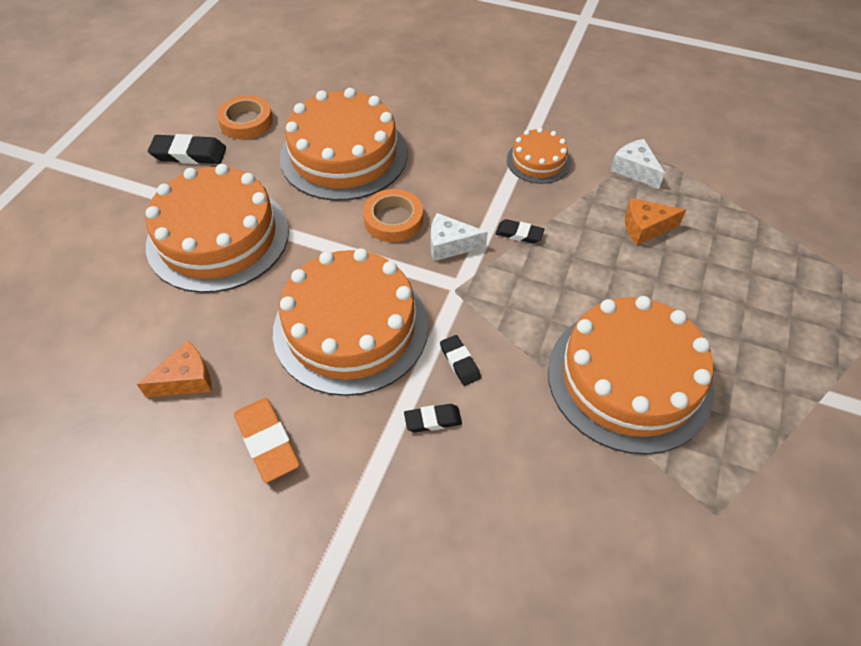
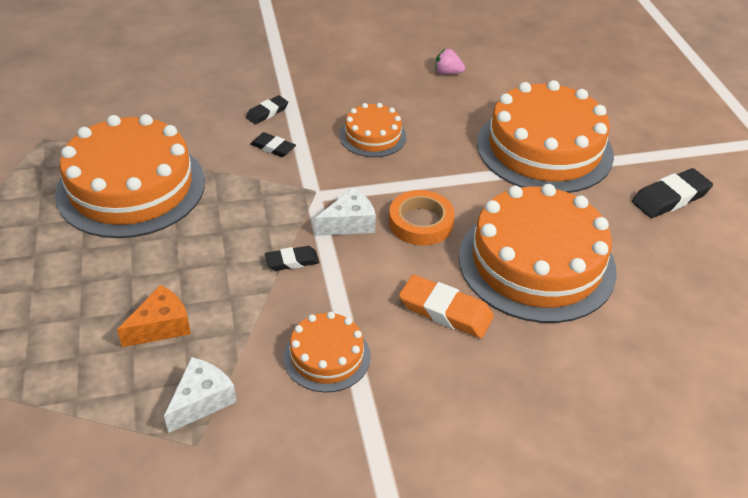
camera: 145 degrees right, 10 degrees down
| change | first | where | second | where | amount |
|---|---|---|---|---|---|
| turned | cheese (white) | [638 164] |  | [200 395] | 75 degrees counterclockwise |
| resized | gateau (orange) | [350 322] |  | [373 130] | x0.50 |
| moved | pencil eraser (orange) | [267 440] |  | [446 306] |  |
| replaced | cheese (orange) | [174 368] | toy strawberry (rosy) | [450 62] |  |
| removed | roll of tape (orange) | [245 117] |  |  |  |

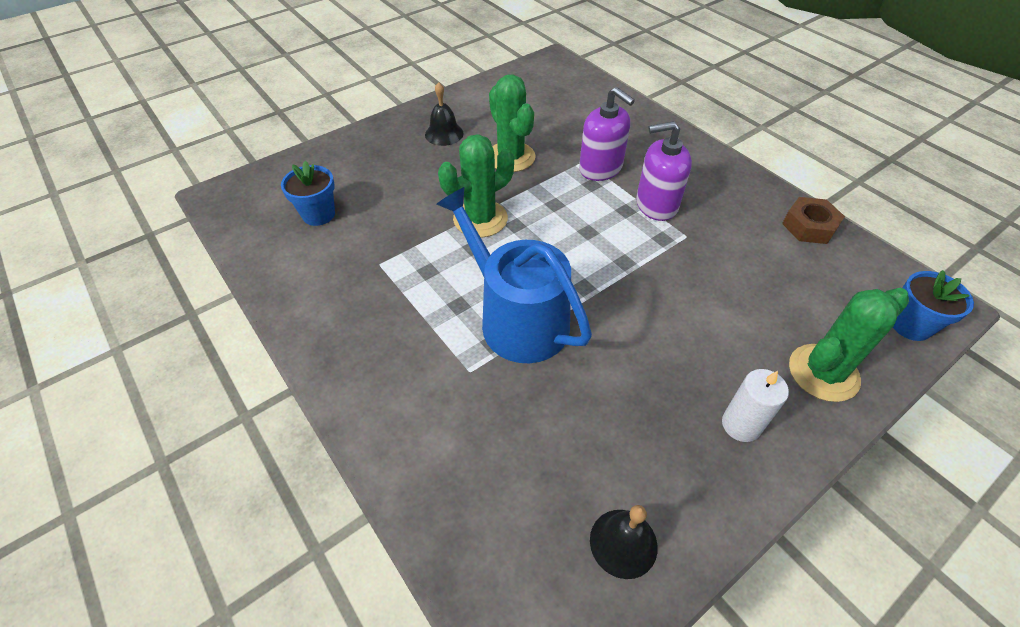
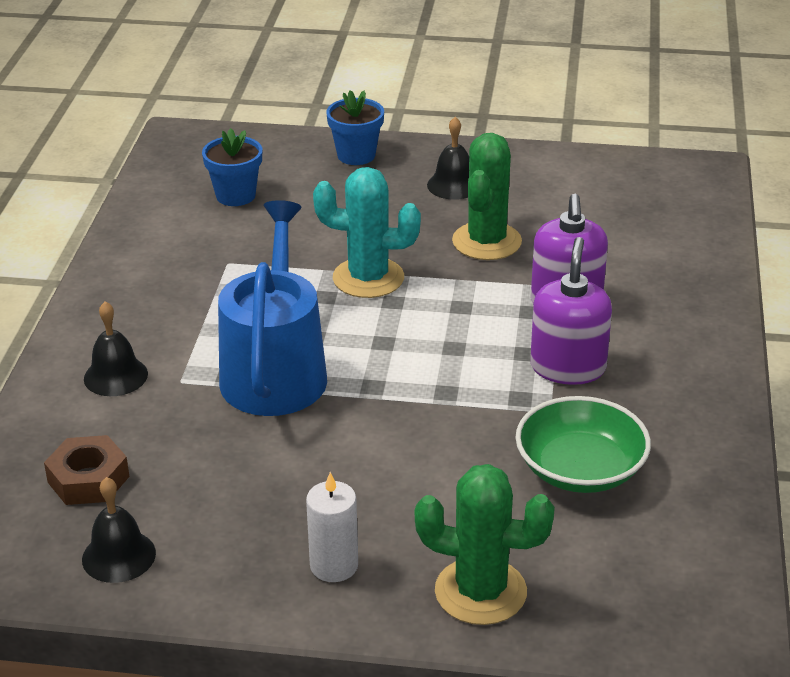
camera: 45 degrees right, 15 degrees down
| change | first | where | second | where | amount |
|---|---|---|---|---|---|
| moved | hex nut (brown) | [813 220] |  | [86 470] |  |
| added |  |  | hand bell (black) | [116 348] |  |
| recoloured | saguaro cactus (green) | [476 186] | saguaro cactus (teal) | [367 232] |  |
| moved | plant pot (blue) | [933 305] |  | [355 127] |  |
| added |  |  | bowl (green) | [583 444] |  |
| turned | soap dispenser (purple) | [664 171] |  | [571 311] | 60 degrees clockwise |

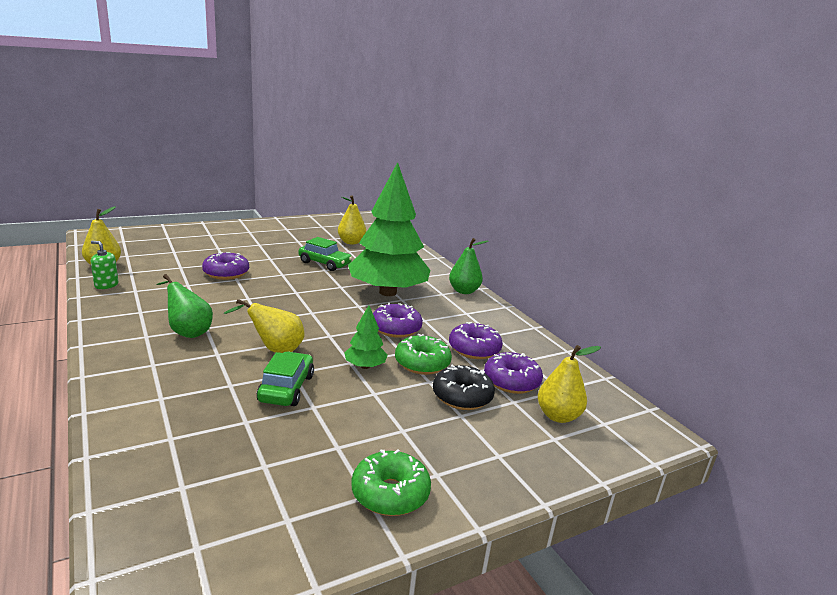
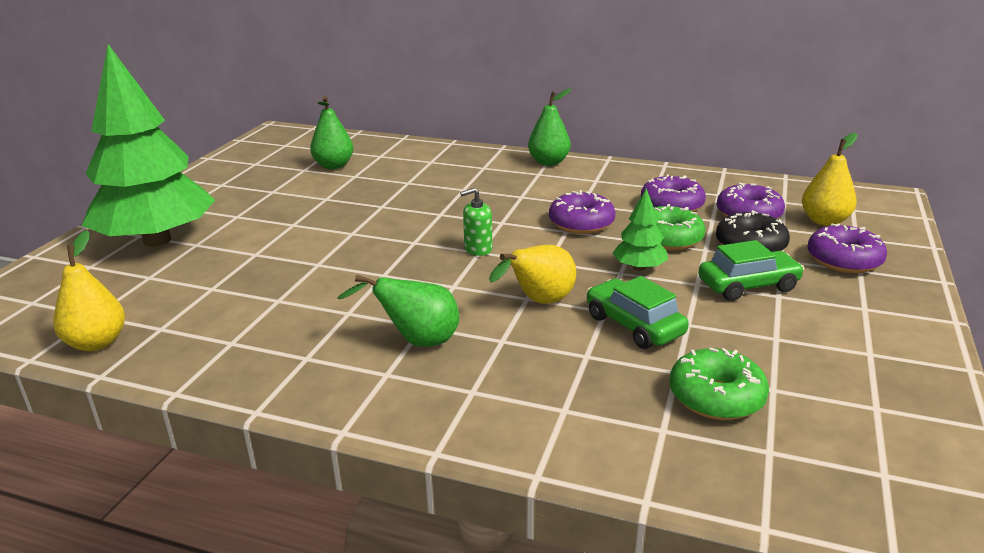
camera: 40 degrees left, 5 degrees up
| change | first | where | second | where | amount |
|---|---|---|---|---|---|
| moved | tree (green) | [389 229] |  | [148 145] |  |
| recoloured | pear (yellow) | [352 220] | pear (green) | [332 132] |  |
| moved | soap dispenser (green) | [105 265] |  | [476 222] |  |
| moved | doughnut (green) | [391 482] |  | [719 384] |  |
| moved | car (green) | [325 254] |  | [751 270] |  |
| moved | doughnut (purple) | [225 266] |  | [847 248] |  |

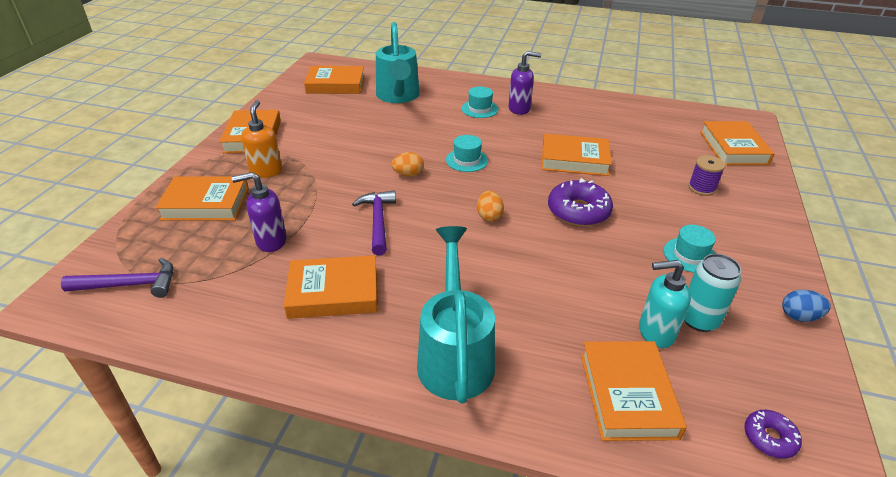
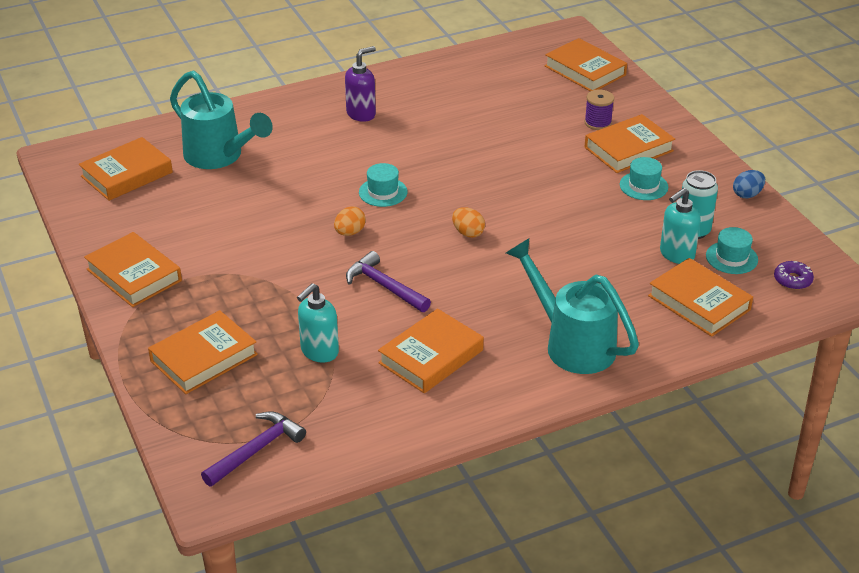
camera: 40 degrees left, 0 degrees up
| change | first | where | second | where | amount |
|---|---|---|---|---|---|
| recoloured | soap dispenser (purple) | [259 212] | soap dispenser (teal) | [318 322] |  |
| moved | hardcover (orange) | [577 155] |  | [630 143] |  |
| moved | top hat (teal) | [480 102] |  | [732 250] |  |
| removed | soap dispenser (orange) | [261 139] |  |  |  |
| removed | doughnut (purple) | [580 202] |  |  |  |

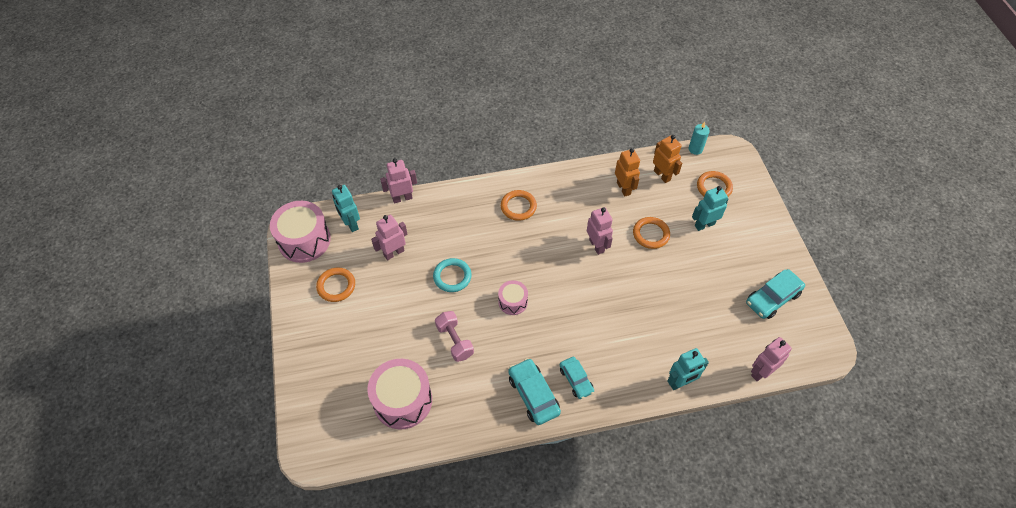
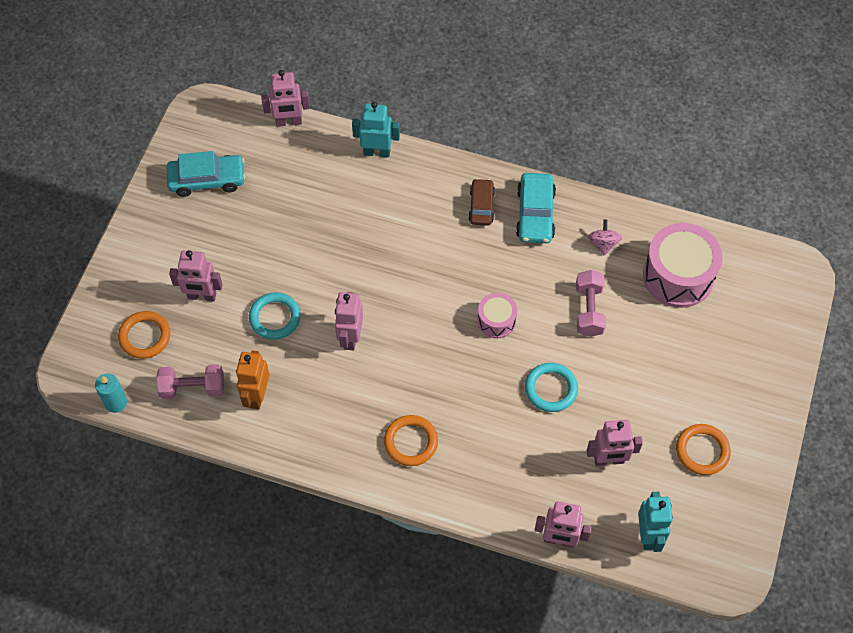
camera: 150 degrees left, 5 degrees up
| change | first | where | second | where | amount |
|---|---|---|---|---|---|
| replaced | robot (orange) | [667 159] | free weight (rosy) | [190 381] |  |
| recoloured | robot (teal) | [710 208] | robot (rosy) | [196 276] |  |
| recoloured | ring (orange) | [651 233] | ring (teal) | [275 316] |  |
| recoloured | car (teal) | [577 378] | car (brown) | [481 202] |  |
| added |  |  | whirligig (rosy) | [605 238] |  |
| removed | drum (rosy) | [300 232] |  |  |  |

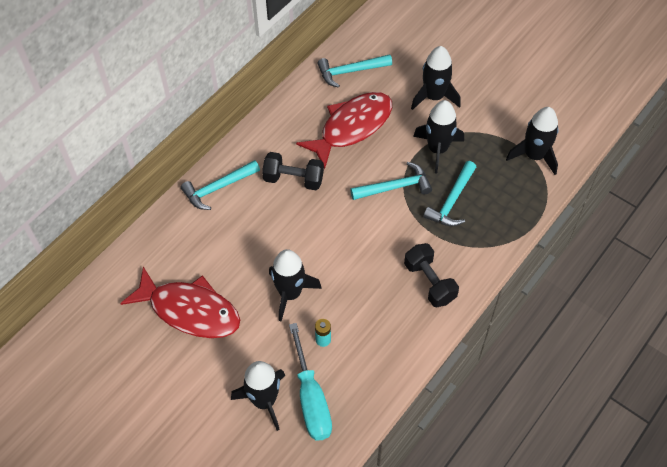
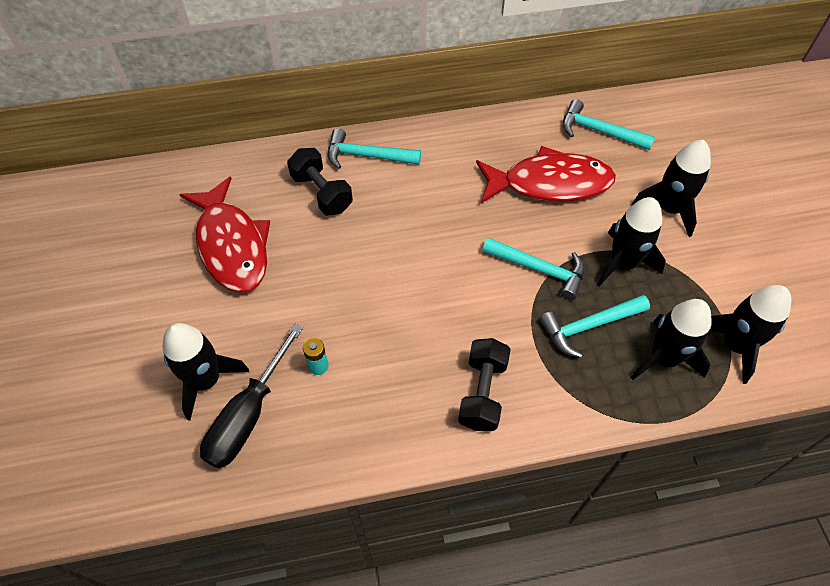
camera: 40 degrees right, 0 degrees up
| change | first | where | second | where | amount |
|---|---|---|---|---|---|
| recoloured | flat screwdriver (teal) | [310 382] | flat screwdriver (black) | [251 395] |  |
| moved | free weight (black) | [293 171] |  | [320 181] |  |
| moved | spaceship (black) | [295 285] |  | [671 339] |  |

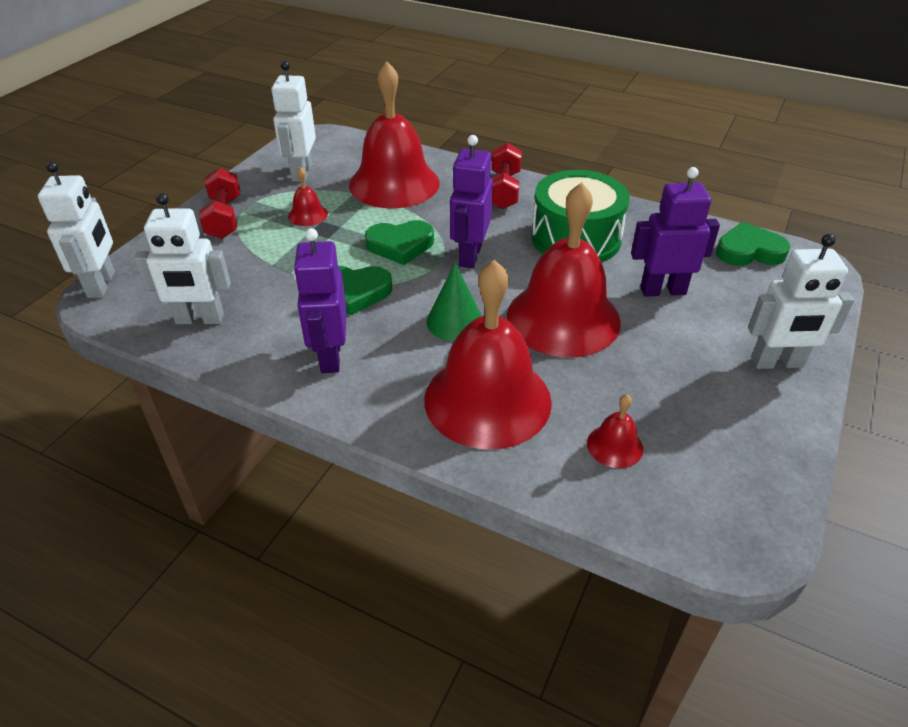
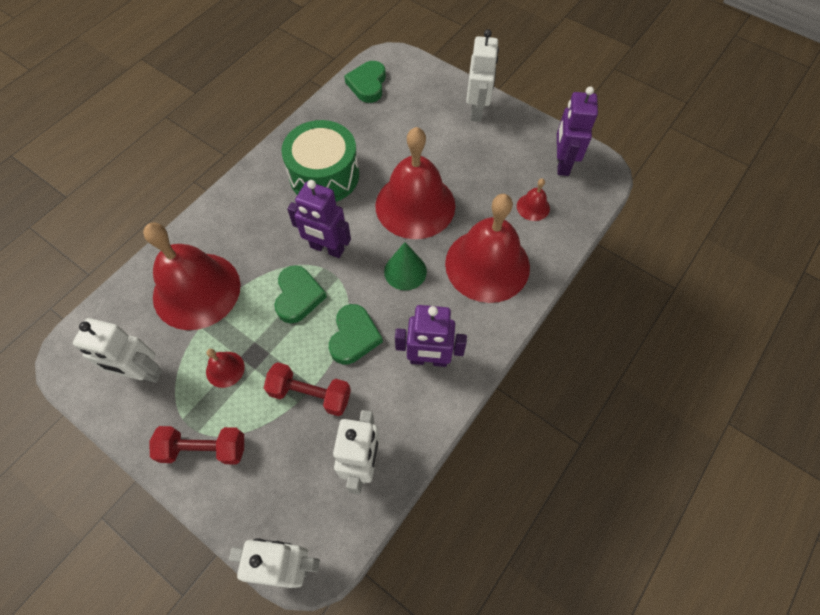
camera: 80 degrees left, 20 degrees up
| change | first | where | second | where | amount |
|---|---|---|---|---|---|
| moved | free weight (scarlet) | [506 176] |  | [307 389] |  |
| moved | robot (purple) | [675 232] |  | [577 131] |  |

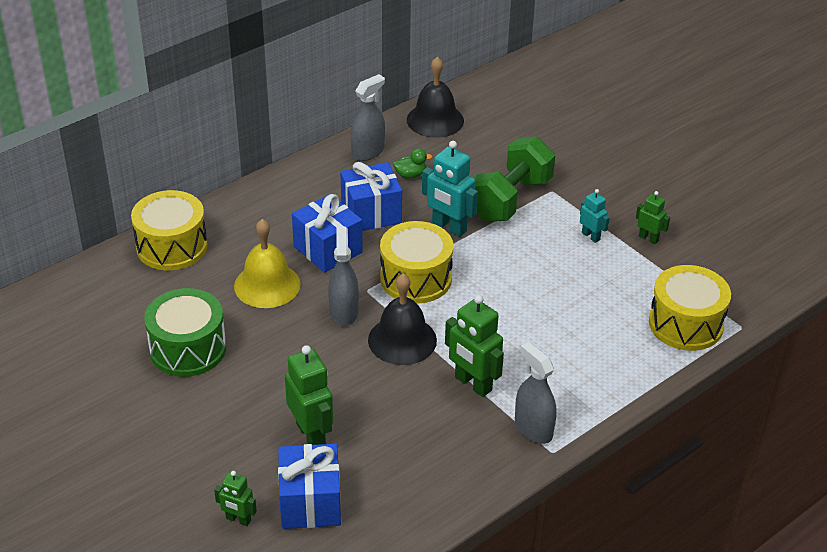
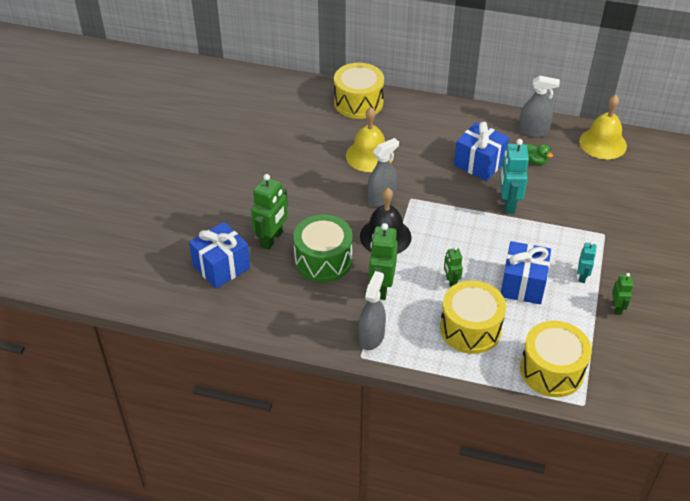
camera: 55 degrees right, 5 degrees up
| change | first | where | second | where | amount |
|---|---|---|---|---|---|
| moved | drum (green) | [185 332] |  | [323 248] |  |
| moved | drum (yellow) | [416 262] |  | [473 317] |  |
| moved | robot (green) | [235 498] |  | [453 267] |  |
| moved | wrapped gift (blue) | [327 233] |  | [526 272] |  |
| recoloured | hand bell (black) | [435 97] | hand bell (yellow) | [603 127] |  |
| removed | free weight (green) | [514 179] |  |  |  |

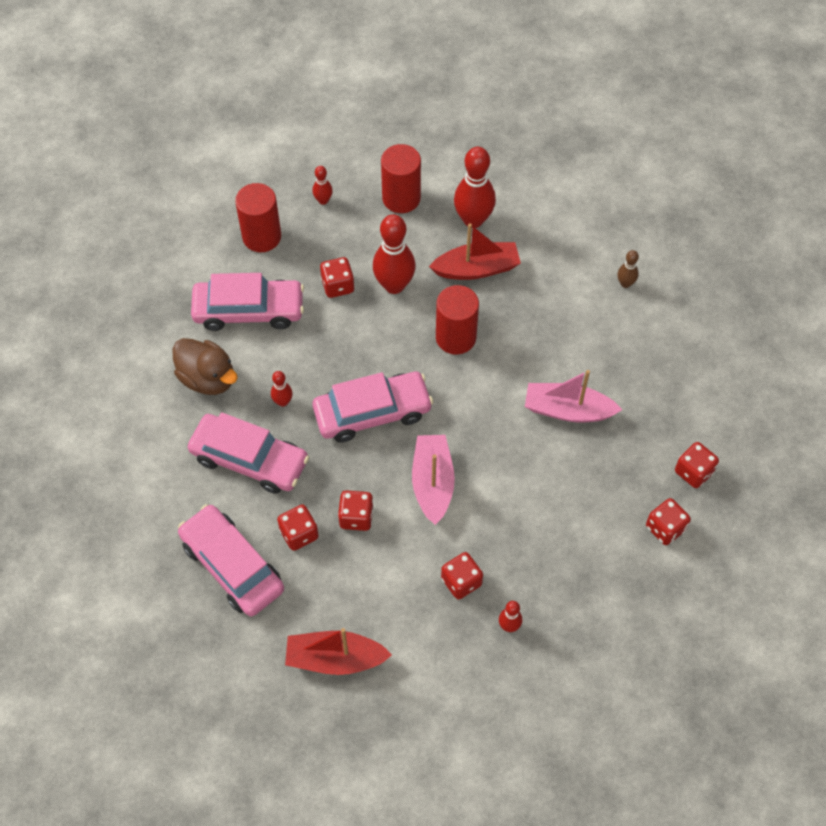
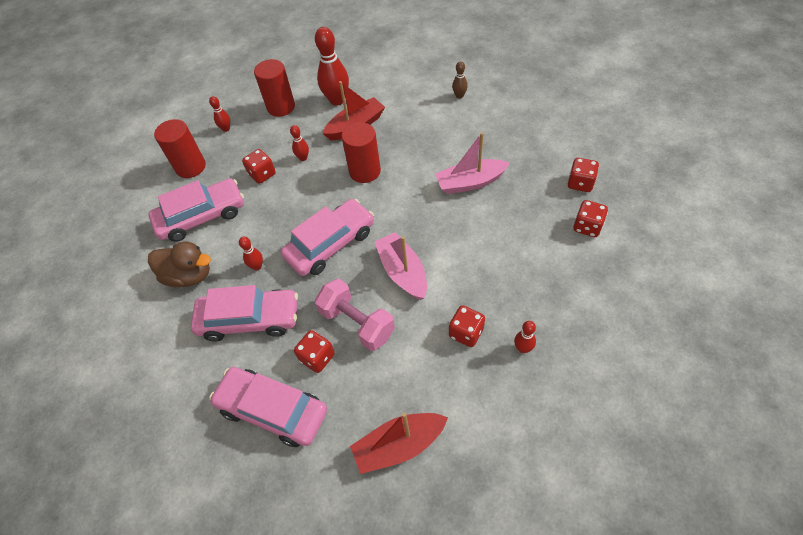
camera: 20 degrees left, 5 degrees down
| change | first | where | second | where | amount |
|---|---|---|---|---|---|
| resized | skittle (scarlet) | [394 254] |  | [299 143] | x0.49 |
| replaced | die (scarlet) | [356 510] | free weight (rosy) | [355 315] |  |

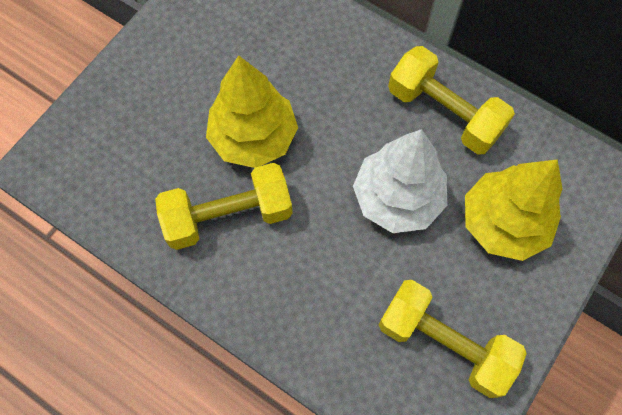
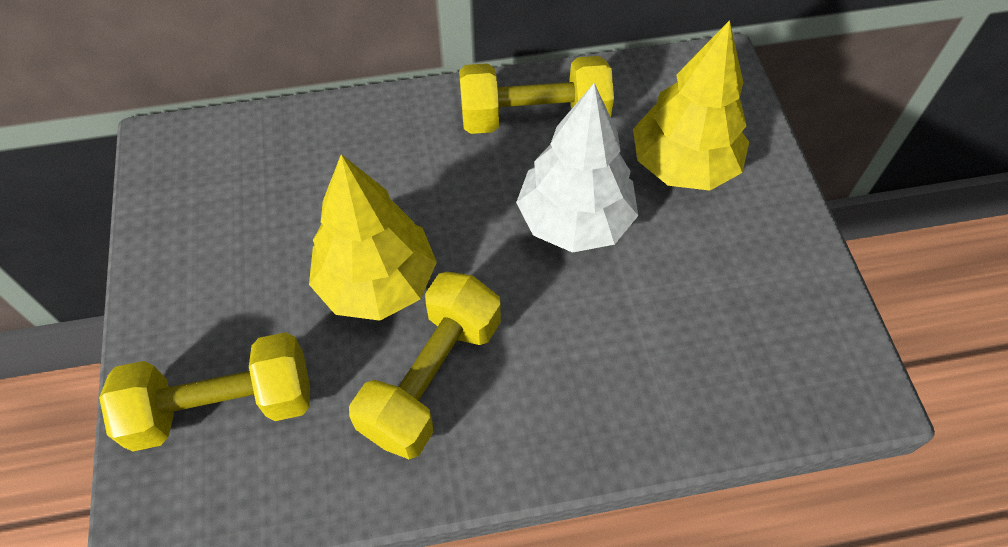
camera: 45 degrees left, 10 degrees down
| change | first | where | second | where | amount |
|---|---|---|---|---|---|
| moved | free weight (yellow) | [452 339] |  | [204 392] |  |

